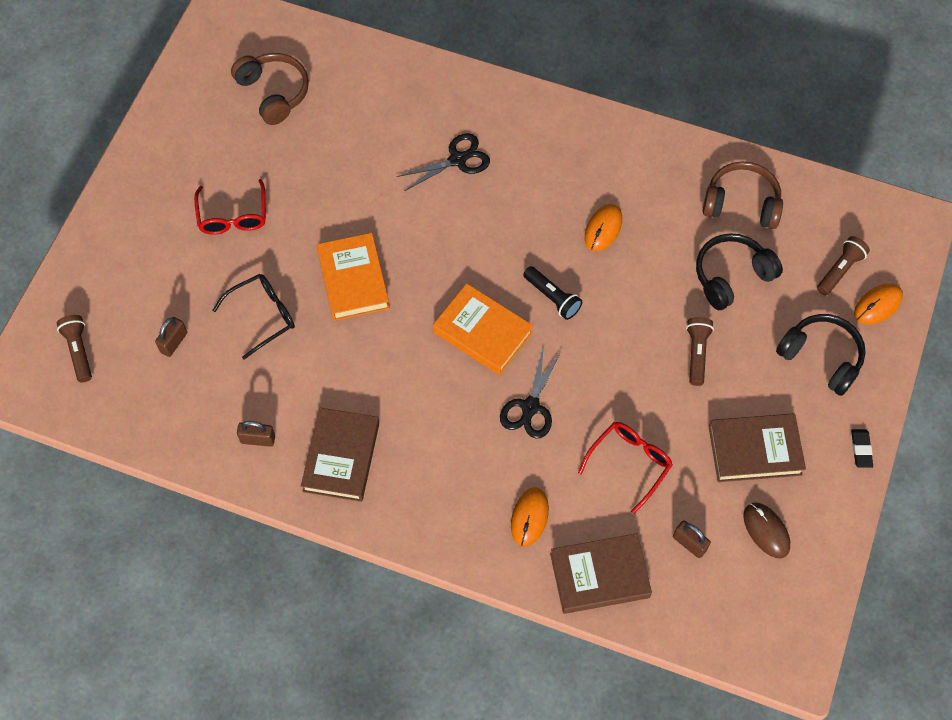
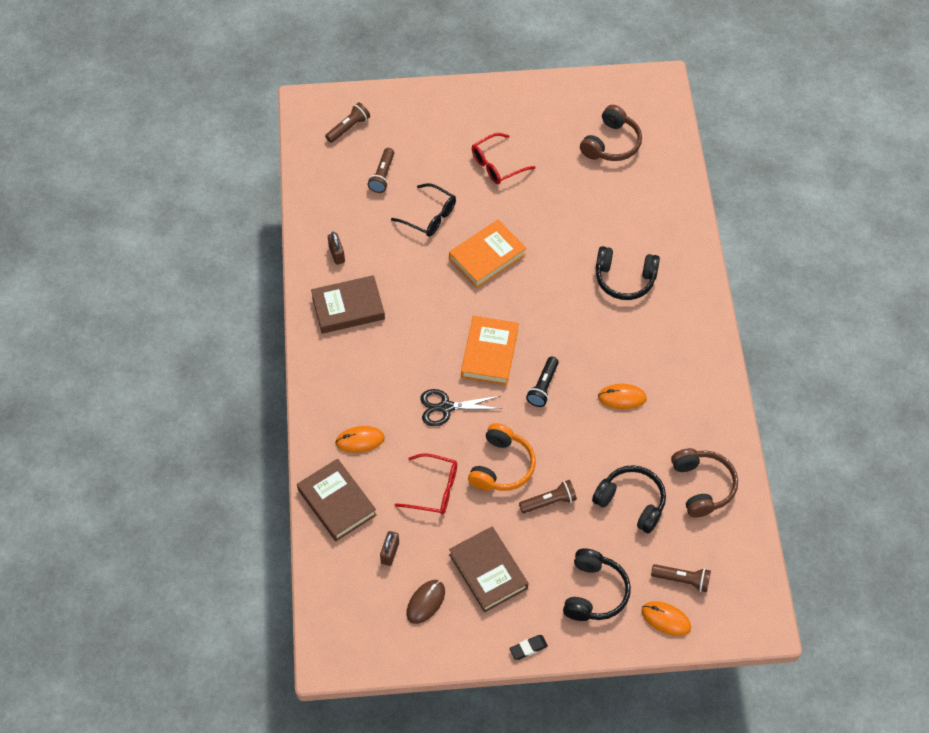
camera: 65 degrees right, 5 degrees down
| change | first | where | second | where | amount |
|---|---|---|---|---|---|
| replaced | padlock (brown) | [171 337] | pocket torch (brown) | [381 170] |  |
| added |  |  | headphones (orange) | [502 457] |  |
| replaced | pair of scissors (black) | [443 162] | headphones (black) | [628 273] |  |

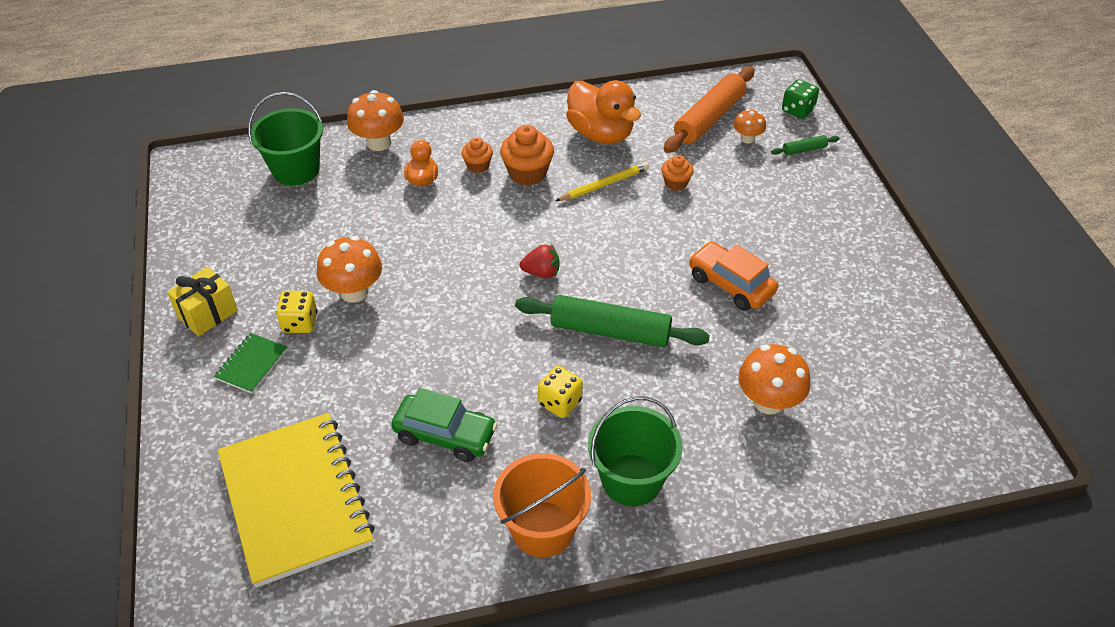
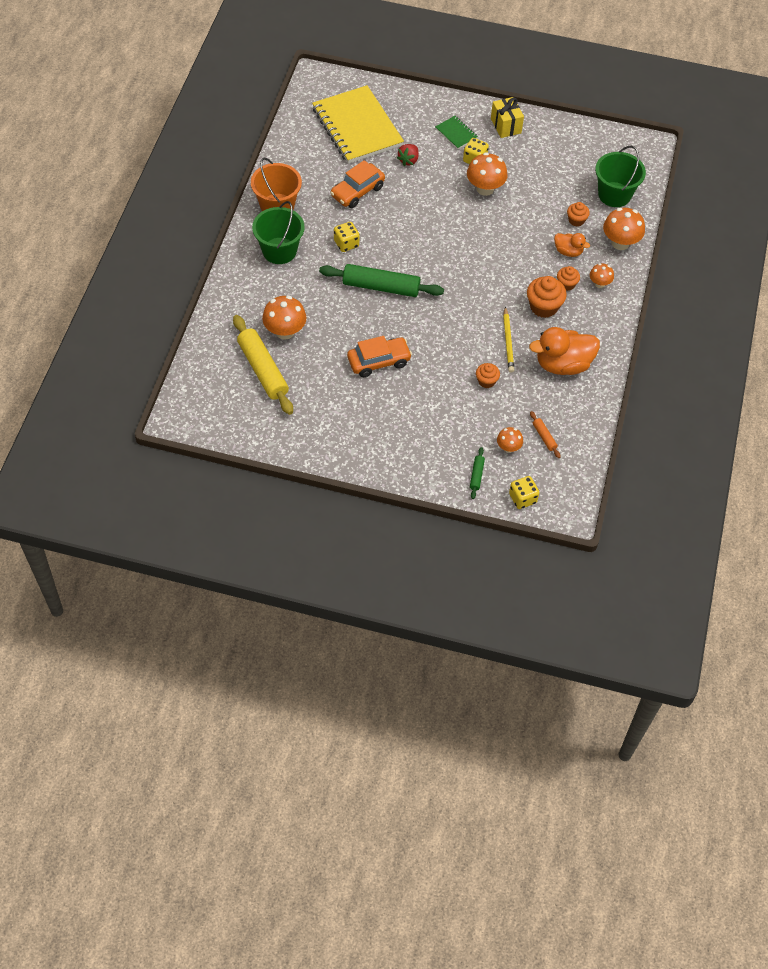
camera: 115 degrees right, 10 degrees up
| change | first | where | second | where | amount |
|---|---|---|---|---|---|
| added |  |  | rolling pin (yellow) | [263 365] |  |
| turned | exercise book (yellow) | [296 500] |  | [358 124] | 60 degrees clockwise |
| turned | rolling pin (green) | [612 321] |  | [381 280] | 60 degrees clockwise |
| recoloured | car (green) | [444 425] | car (orange) | [357 184] |  |
| moved | toy strawberry (scarlet) | [540 261] |  | [408 155] |  |
| recoloured | die (green) | [800 99] | die (yellow) | [524 492] |  |
| resized | rolling pin (orange) | [709 109] |  | [545 434] | x0.44 |
| added |  |  | muffin (orange) | [578 214] |  |
| added |  |  | mushroom (orange) | [602 275] |  |

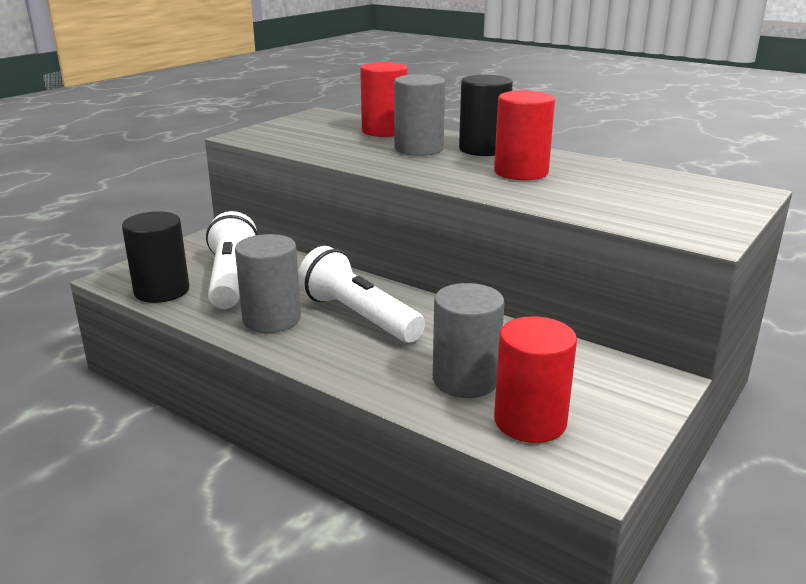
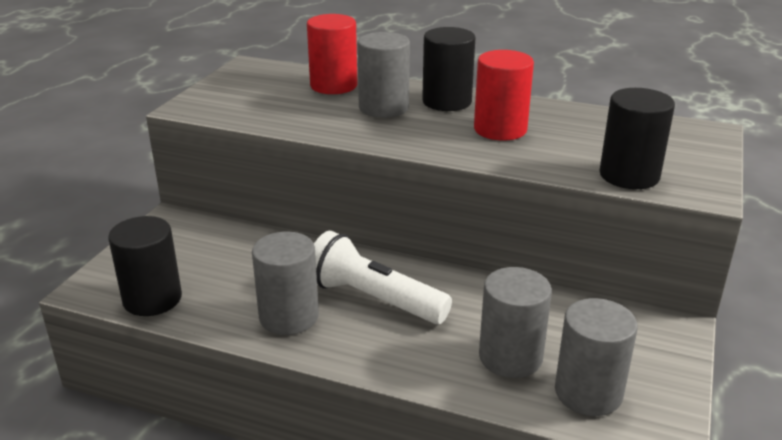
camera: 15 degrees left, 5 degrees up
| change | first | where | second | where | amount |
|---|---|---|---|---|---|
| recoloured | cylinder (scarlet) | [535 379] | cylinder (gray) | [596 357] |  |
| added |  |  | cylinder (black) | [637 138] |  |
| removed | pocket torch (white) | [232 260] |  |  |  |

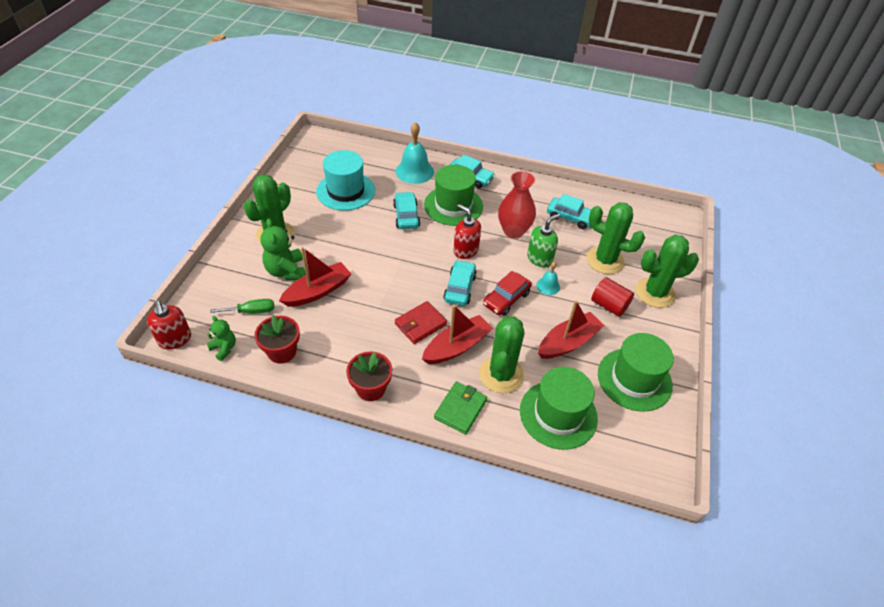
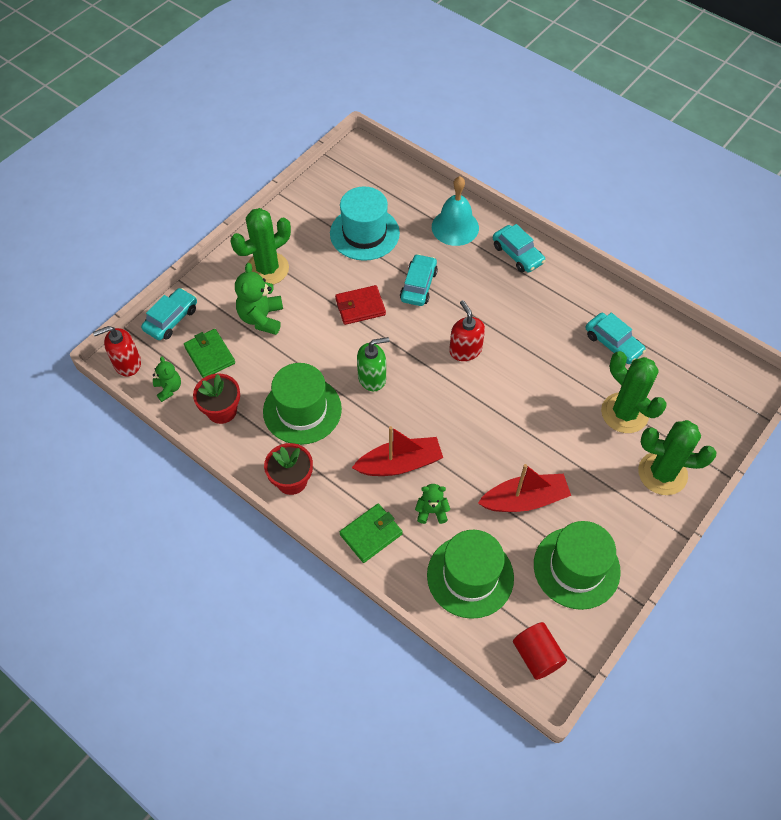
camera: 25 degrees right, 10 degrees up
| change | first | where | second | where | amount |
|---|---|---|---|---|---|
| turned | soap dispenser (scarlet) | [169 325] |  | [117 351] | 75 degrees clockwise |
| moved | car (teal) | [460 283] |  | [169 314] |  |
| replaced | flat screwdriver (green) | [242 306] | billfold (green) | [209 353] |  |
| moved | top hat (green) | [453 195] |  | [302 404] |  |
| moved | billfold (scarlet) | [421 322] |  | [360 305] |  |
| moved | soap dispenser (green) | [543 240] |  | [373 364] |  |
| replaced | saguaro cactus (green) | [501 354] | teddy bear (green) | [432 504] |  |
| moved | cylinder (scarlet) | [612 297] |  | [540 651] |  |
| removed | sailboat (scarlet) | [315 277] |  |  |  |
| removed | car (scarlet) | [507 293] |  |  |  |
| removed | flower vase (scarlet) | [517 204] |  |  |  |
| removed | hand bell (teal) | [548 278] |  |  |  |

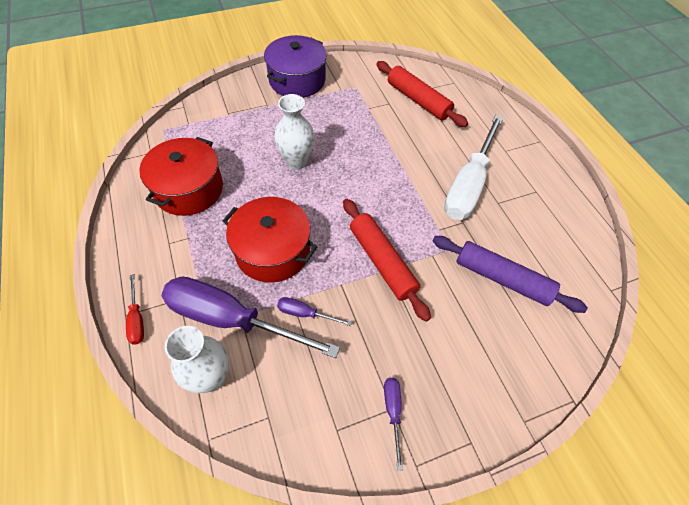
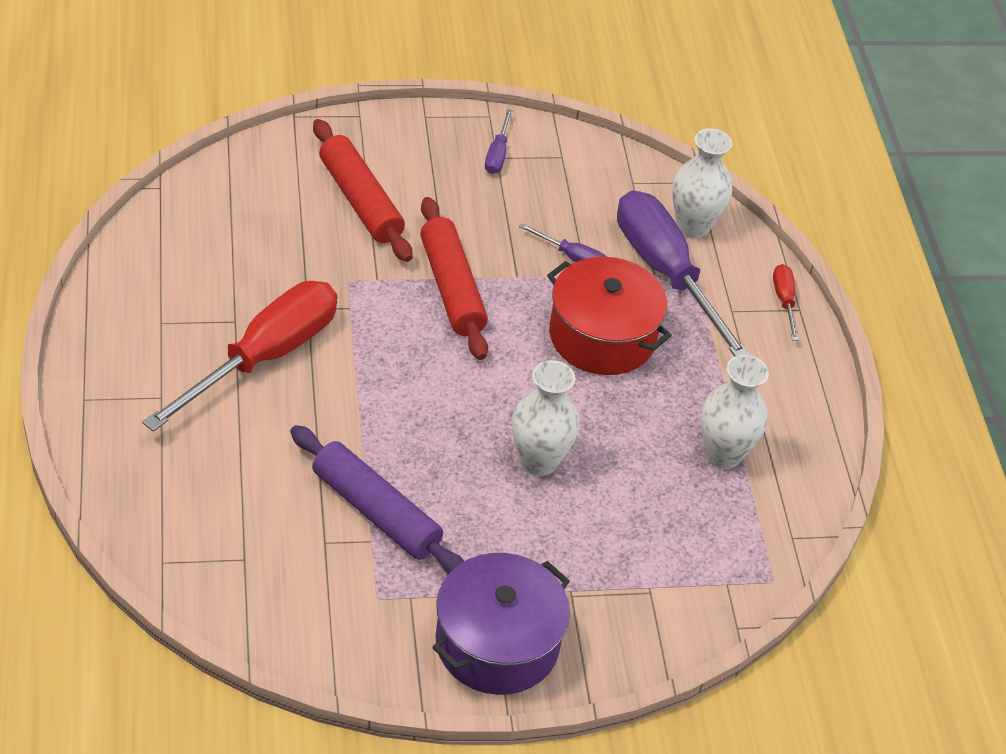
camera: 170 degrees left, 10 degrees down
| change | first | where | second | where | amount |
|---|---|---|---|---|---|
| recoloured | flat screwdriver (white) | [474 167] | flat screwdriver (scarlet) | [240 356] |  |
| moved | rolling pin (purple) | [510 274] |  | [377 499] |  |
| moved | rolling pin (scarlet) | [422 94] |  | [362 190] |  |
| turned | flat screwdriver (purple) | [250 317] |  | [683 273] | 150 degrees counterclockwise |
| replaced | stockpot (scarlet) | [181 176] | flower vase (white) | [735 412] |  |

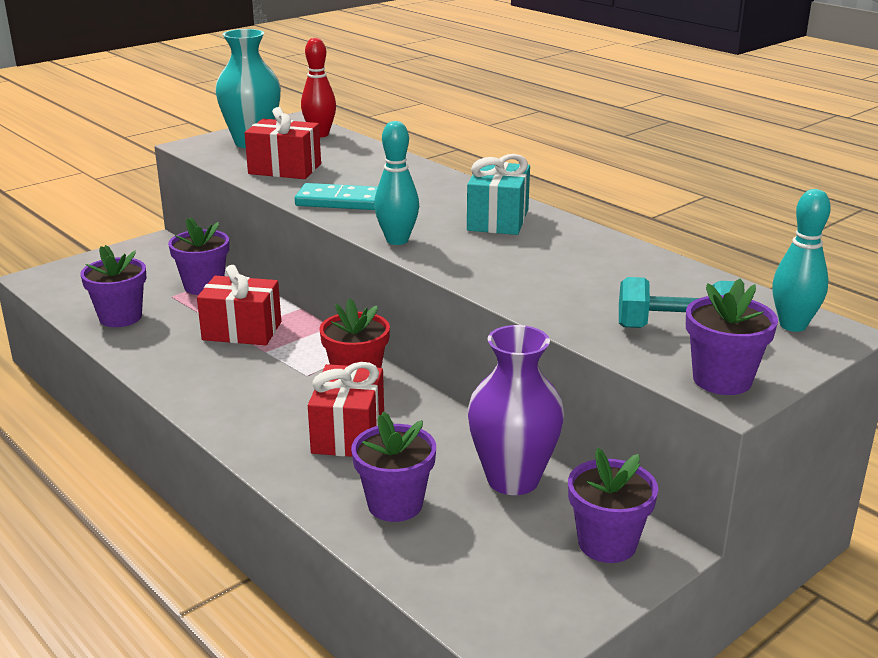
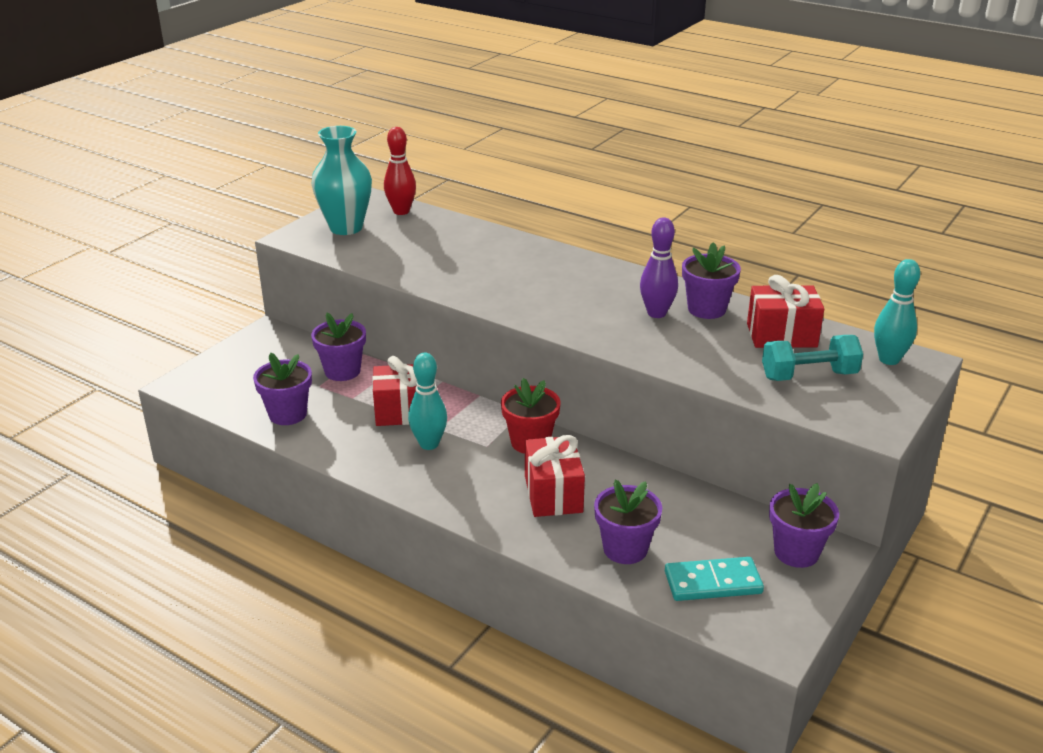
camera: 15 degrees left, 5 degrees up
| change | first | where | second | where | amount |
|---|---|---|---|---|---|
| moved | skittle (teal) | [396 183] |  | [427 401] |  |
| added |  |  | skittle (purple) | [659 267] |  |
| moved | domino tile (teal) | [336 196] |  | [714 579] |  |
| moved | plant pot (purple) | [732 337] |  | [711 280] |  |
| moved | wrapped gift (scarlet) | [283 143] |  | [785 311] |  |
| removed | wrapped gift (teal) | [498 194] |  |  |  |
| removed | flower vase (purple) | [516 410] |  |  |  |

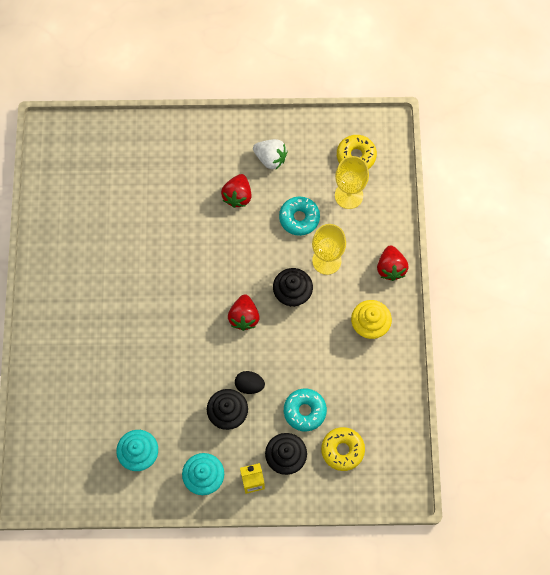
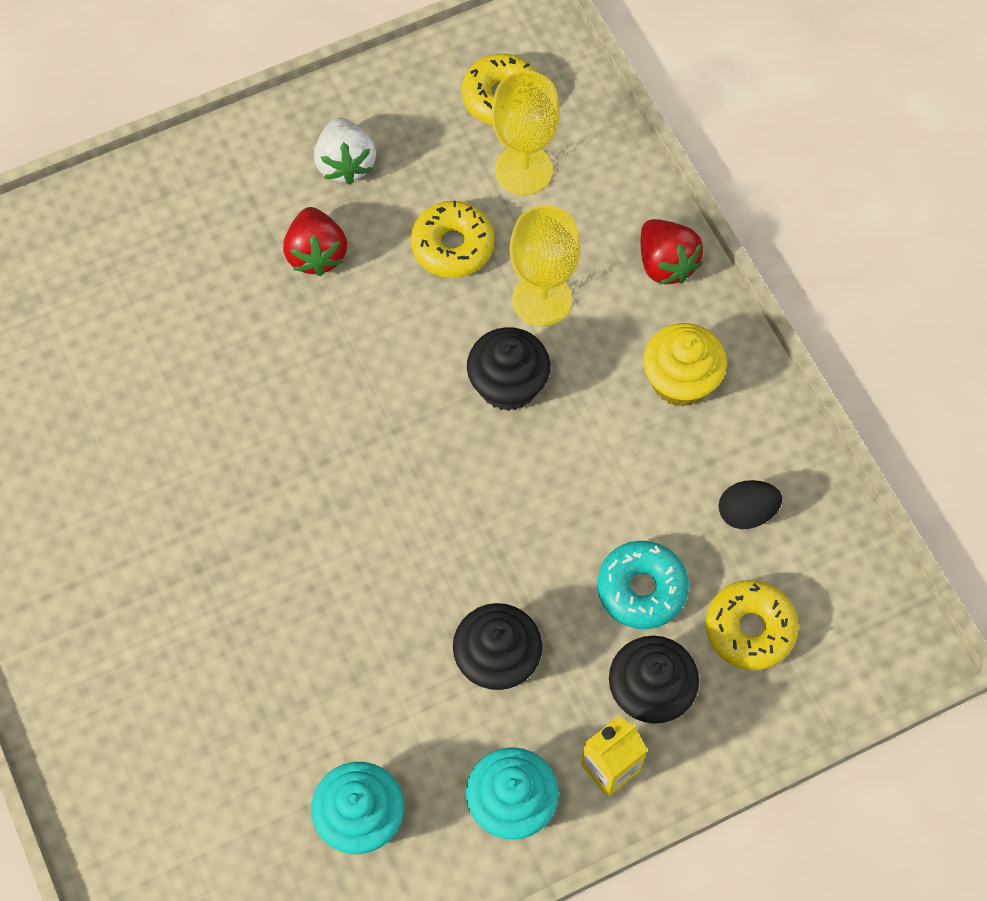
camera: 25 degrees left, 5 degrees down
| change | first | where | second | where | amount |
|---|---|---|---|---|---|
| turned | toy strawberry (white) | [270 154] |  | [345 150] | 75 degrees clockwise |
| recoloured | doughnut (teal) | [299 216] | doughnut (yellow) | [452 239] |  |
| moved | egg shape (black) | [250 382] |  | [750 504] |  |
| removed | toy strawberry (scarlet) | [244 312] |  |  |  |

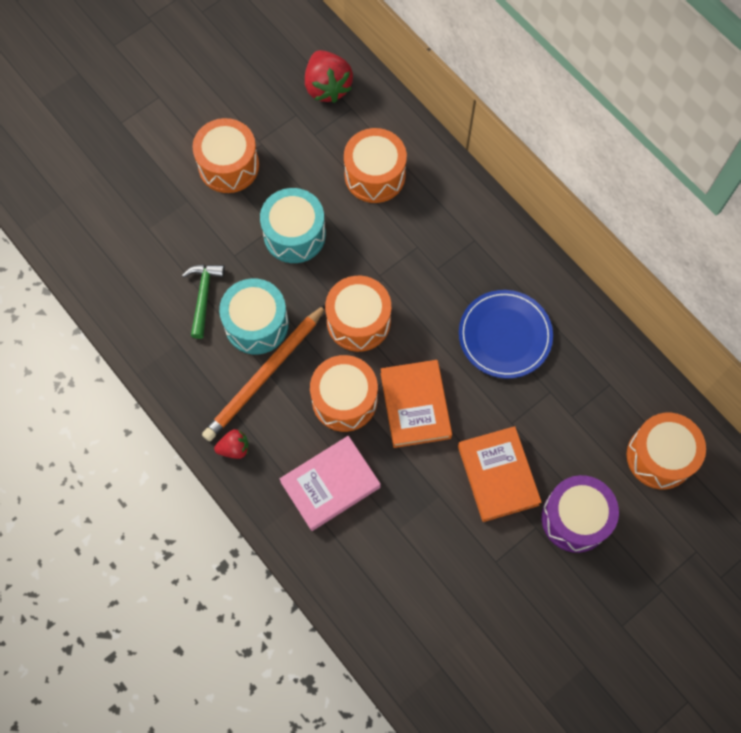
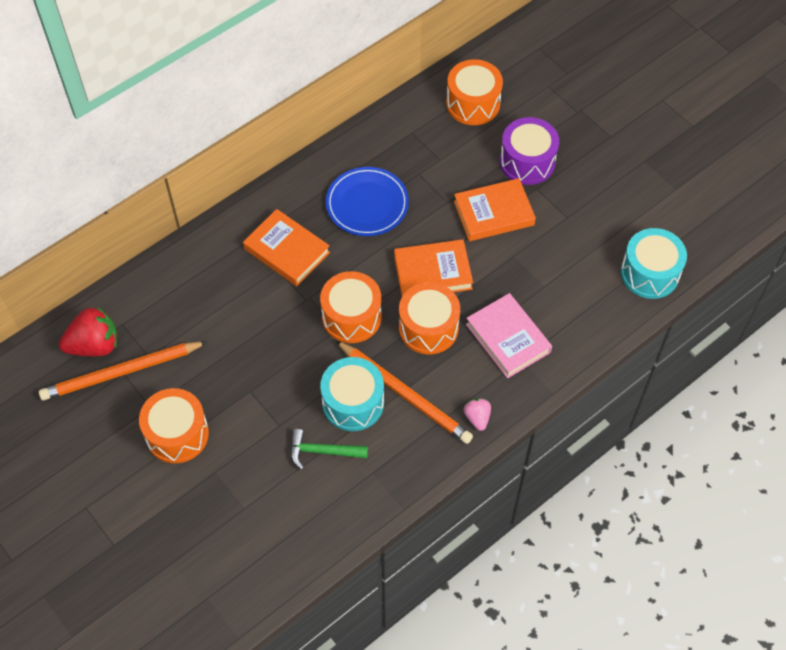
camera: 90 degrees left, 10 degrees down
| change | first | where | second | where | amount |
|---|---|---|---|---|---|
| added |  |  | pencil (orange) | [123 370] |  |
| added |  |  | hardcover (orange) | [286 247] |  |
| recoloured | toy strawberry (scarlet) | [231 444] | toy strawberry (rosy) | [477 414] |  |
| moved | drum (teal) | [293 225] |  | [654 263] |  |
| removed | drum (orange) | [375 165] |  |  |  |

